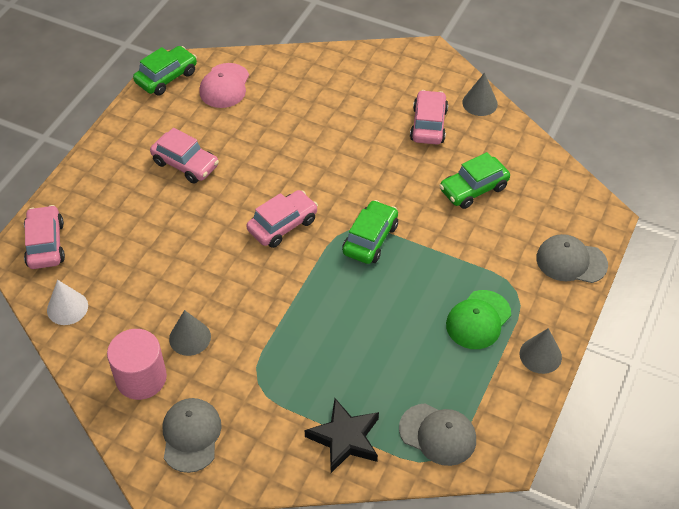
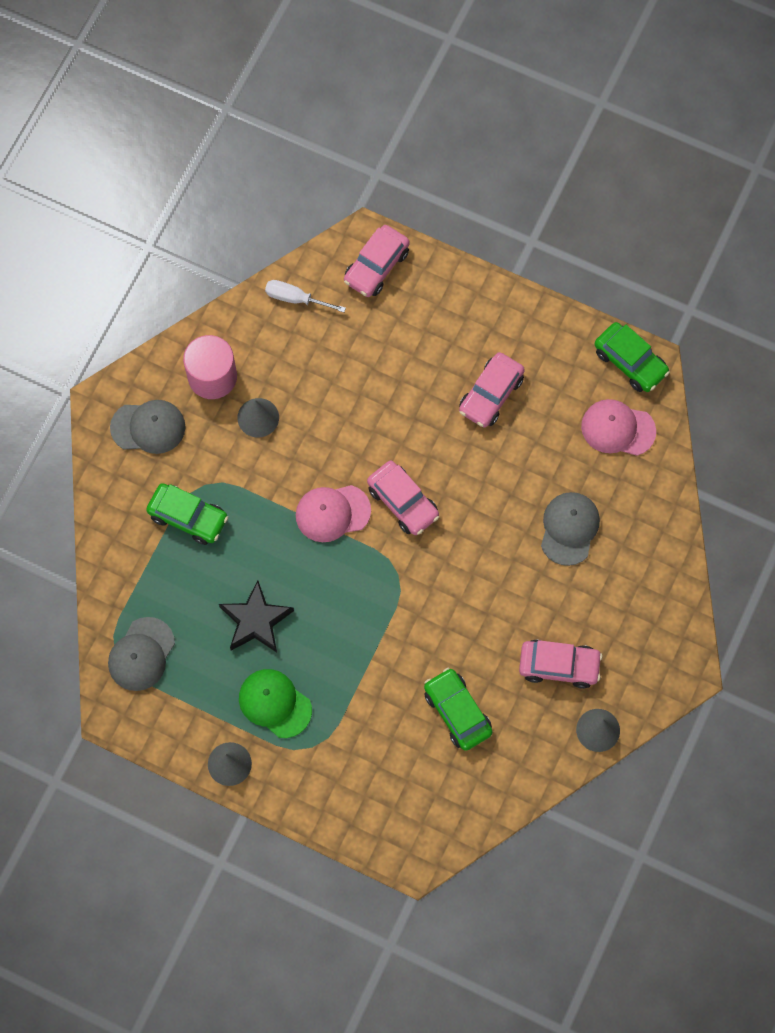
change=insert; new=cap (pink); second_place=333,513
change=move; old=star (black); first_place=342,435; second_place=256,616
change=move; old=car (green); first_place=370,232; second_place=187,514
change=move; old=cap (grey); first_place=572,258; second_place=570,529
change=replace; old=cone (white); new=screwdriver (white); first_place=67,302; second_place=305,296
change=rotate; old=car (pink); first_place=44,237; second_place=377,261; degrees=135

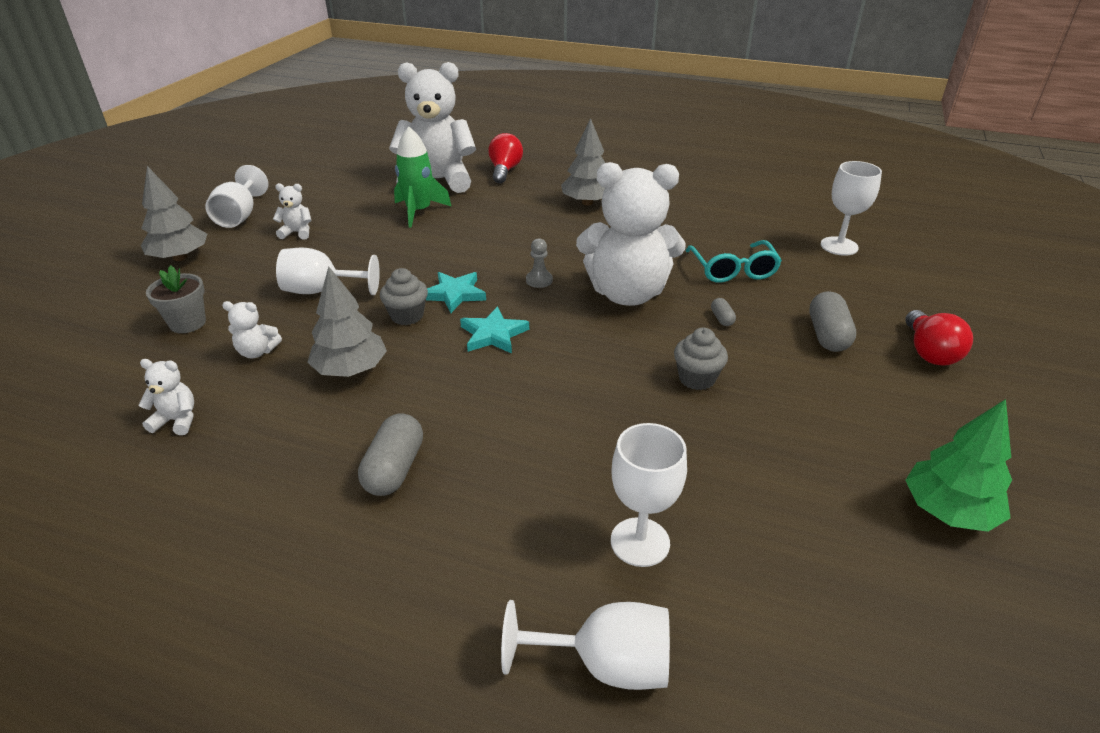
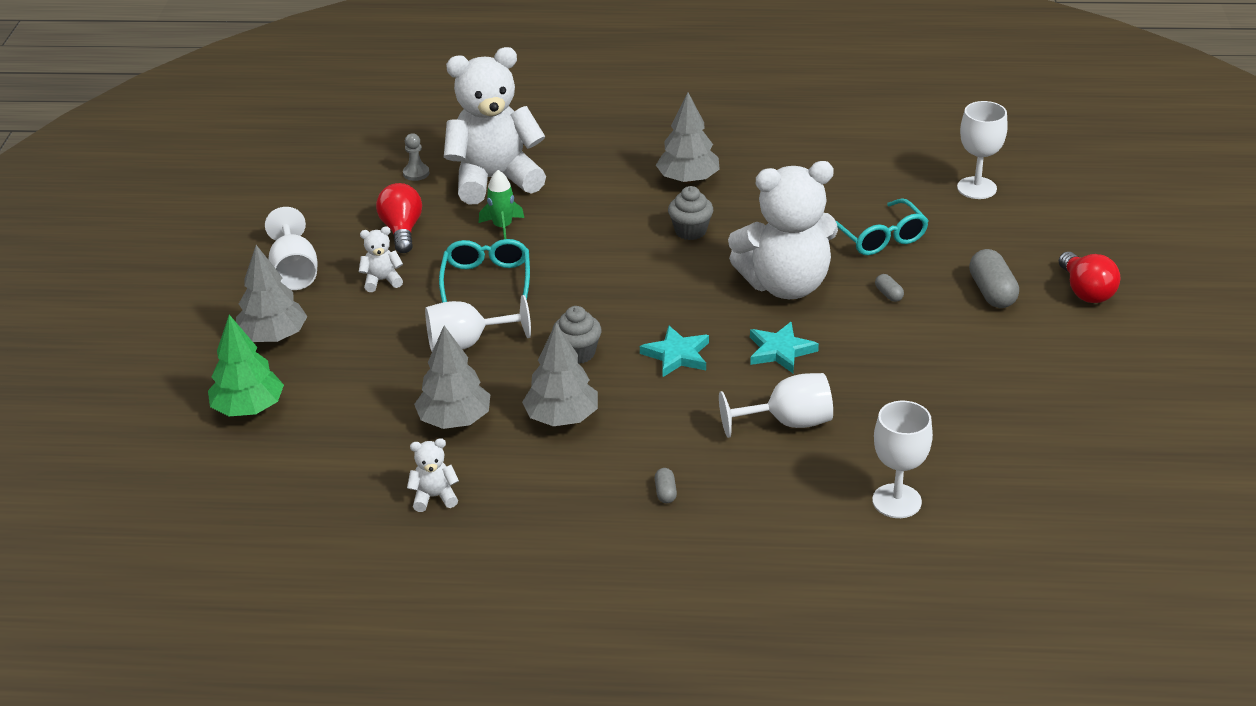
change=delete; old=flower pot (grey); first_place=176,299
change=insert; new=glasses (turquoise); second_place=484,271
change=move; old=star (turquoise); first_place=456,292; second_place=784,347
change=move; old=light bulb (red); first_place=505,158; second_place=399,218
change=move; old=goblet (white); first_place=585,645; second_place=776,405
change=move; old=pawn (grey); first_place=539,263; second_place=416,157
change=move; old=cupcake (grey); first_place=701,359; second_place=690,213
change=move; old=tree (green); first_place=958,465; second_place=246,365
change=replace; old=teddy bear (white); new=tree (grey); first_place=252,329; second_place=452,377
change=resize; old=capsule (grey); first_place=390,455; second_place=666,485; factor=0.5
change=resize; old=rocket (green); first_place=423,177; second_place=501,204; factor=0.66

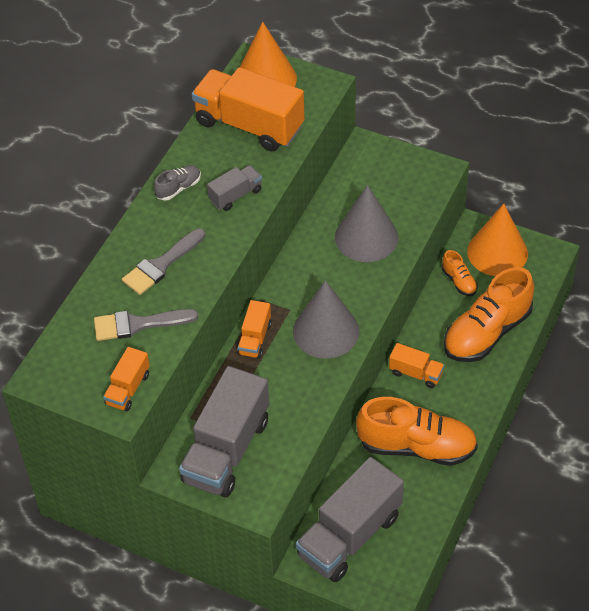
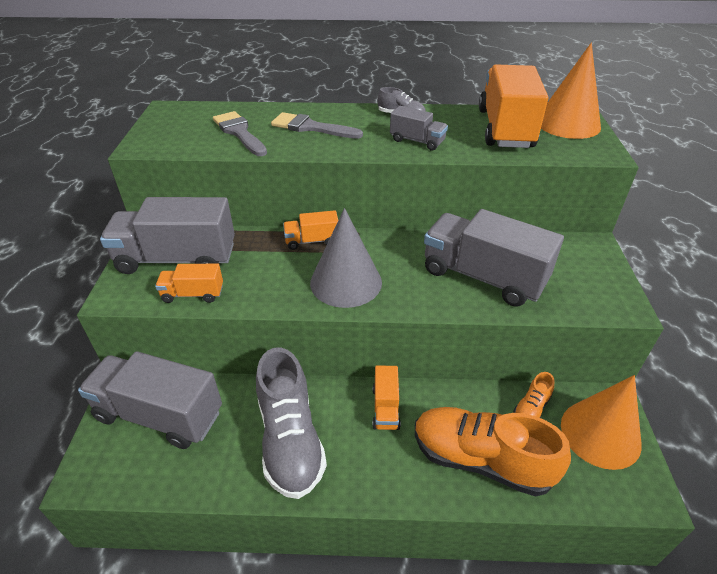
change=move; old=truck (orange); first_place=126,379; second_place=189,283
change=replace; old=cone (grey); new=truck (grey); first_place=366,223; second_place=494,258
change=recolor; old=shoe (orange); new=shoe (grey); first_place=417,431; second_place=291,423

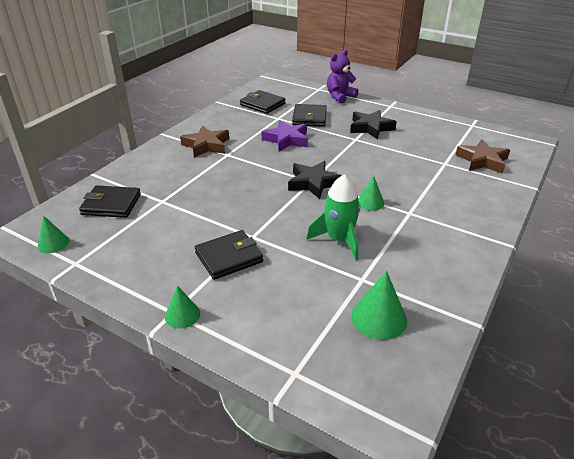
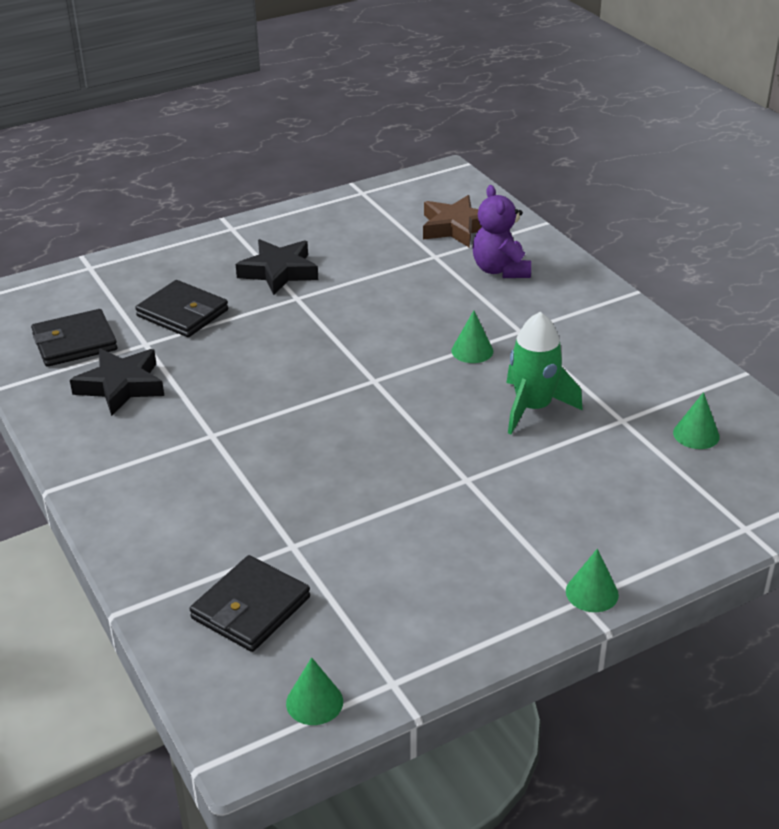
change=delete; old=star (brown); first_place=204,141
change=delete; old=wallet (black); first_place=229,255
change=delete; old=star (purple); first_place=284,136
change=move; old=star (black); first_place=315,180; second_place=117,382
change=move; old=teddy bear (purple); first_place=342,76; second_place=501,231
change=resize; old=cone (green); first_place=379,305; second_place=696,420; factor=0.64

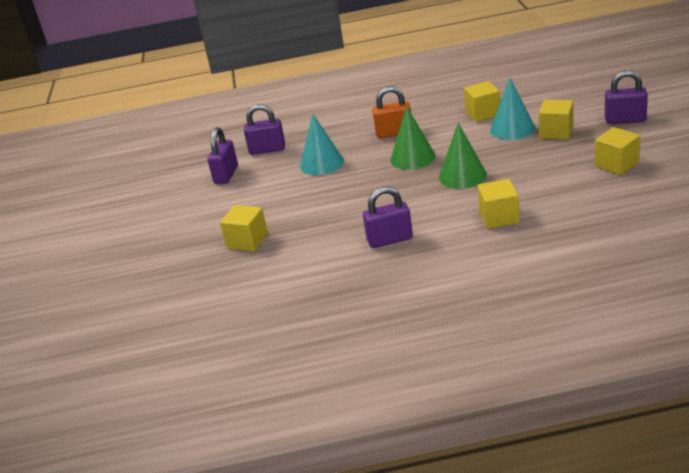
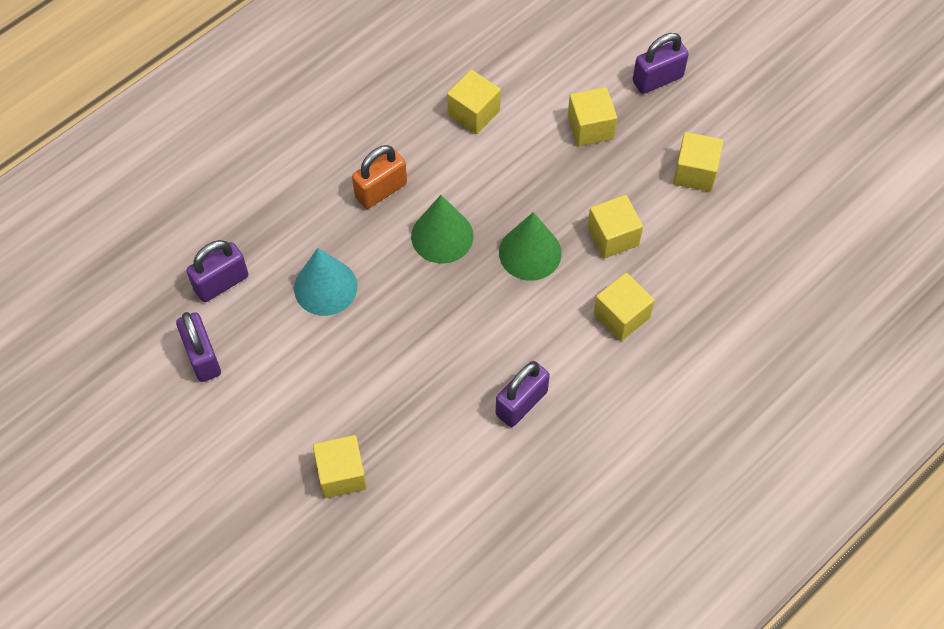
change=delete; old=cone (turquoise); first_place=512,109
change=insert; new=cube (yellow); second_place=615,227

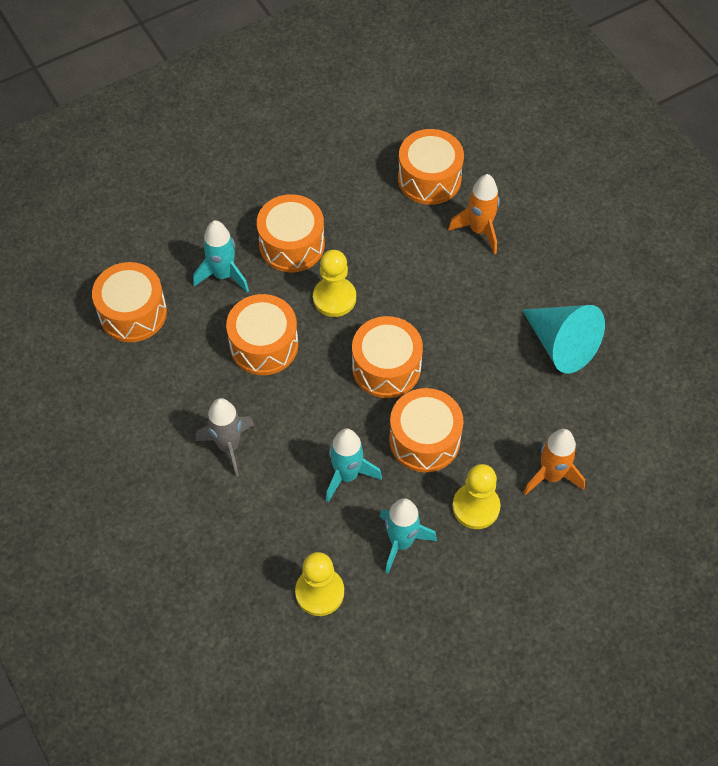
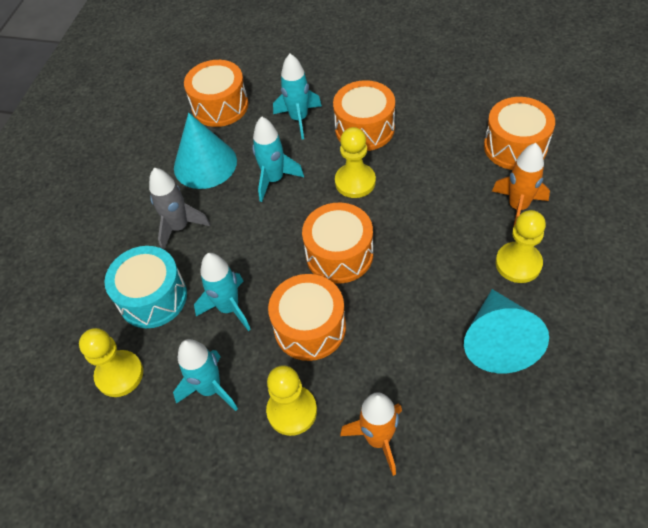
change=insert; new=drum (turquoise); second_place=146,287
change=insert; new=cone (turquoise); second_place=205,151
change=insert; new=pawn (yellow); second_place=521,246
change=replace; old=drum (orange); new=rocket (turquoise); first_place=262,334; second_place=278,159

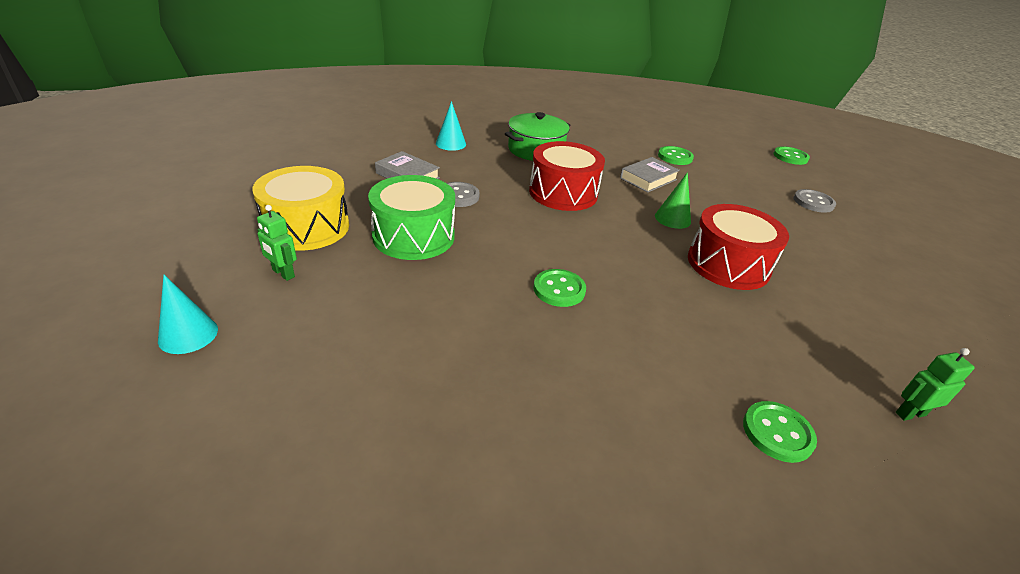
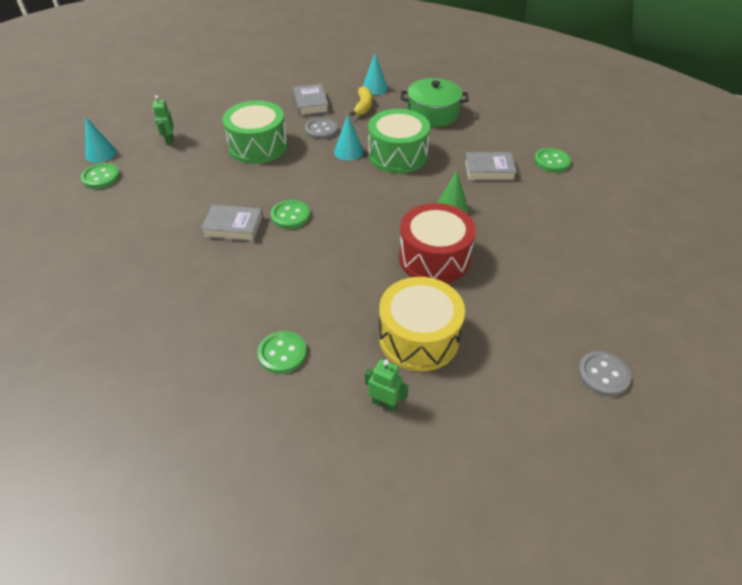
change=insert; new=book (grey); second_place=232,223
change=insert; new=cone (turquoise); second_place=349,137
change=insert; new=banana (yellow); second_place=360,101
change=move; old=drum (yellow); first_place=300,208; second_place=422,324
change=move; old=button (green); first_place=792,155; second_place=100,176
change=move; old=button (grey); first_place=815,201; second_place=604,374
change=recolor; old=drum (red); new=drum (green); first_place=567,176; second_place=399,141

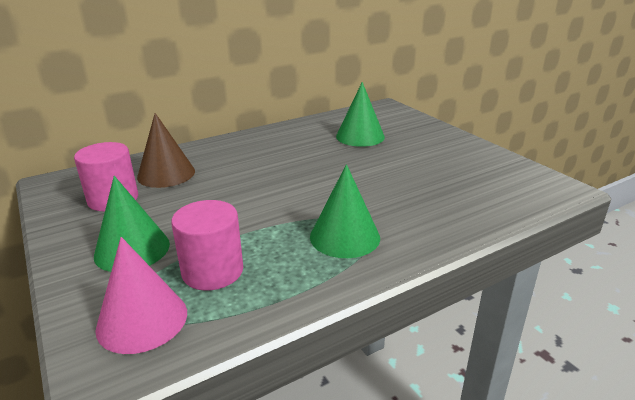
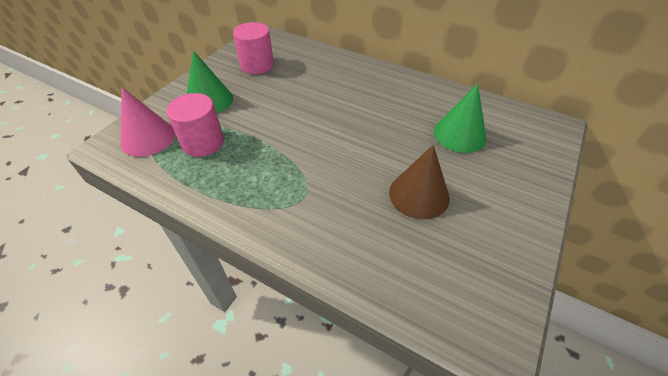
change=delete; old=cone (green); first_place=345,211
change=move; old=cone (brown); first_place=166,150; second_place=419,182

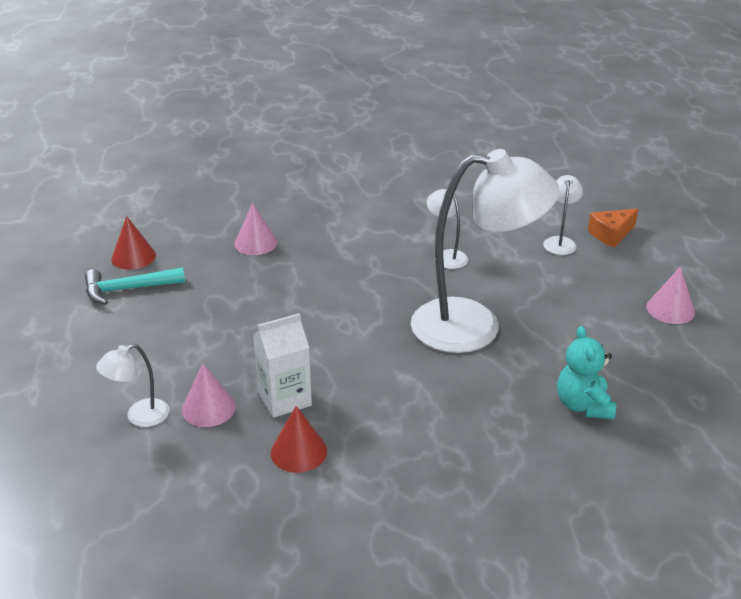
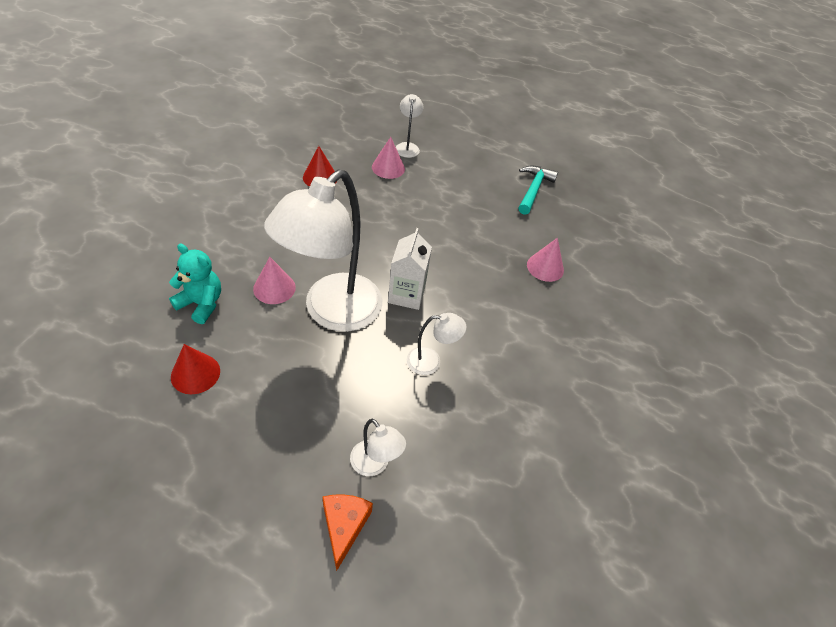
change=move; old=cone (red); first_place=133,243; second_place=195,369
change=move; old=carton (white); first_place=282,365; second_place=410,269
change=move; old=cone (pink); first_place=670,295; second_place=274,280

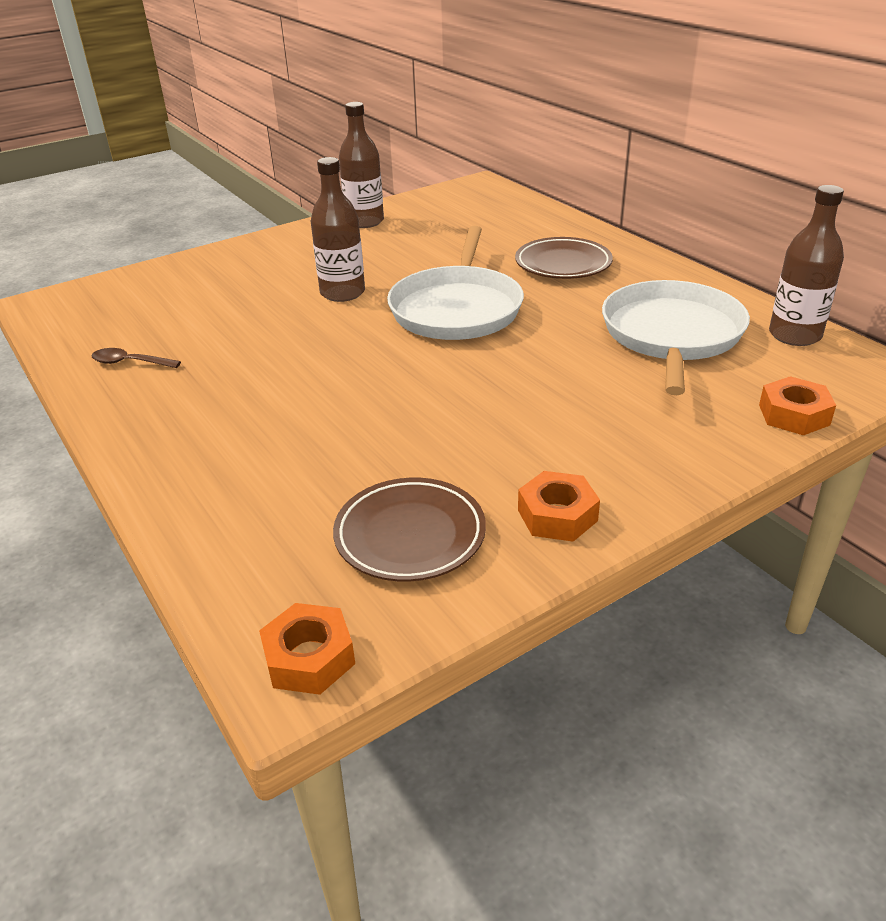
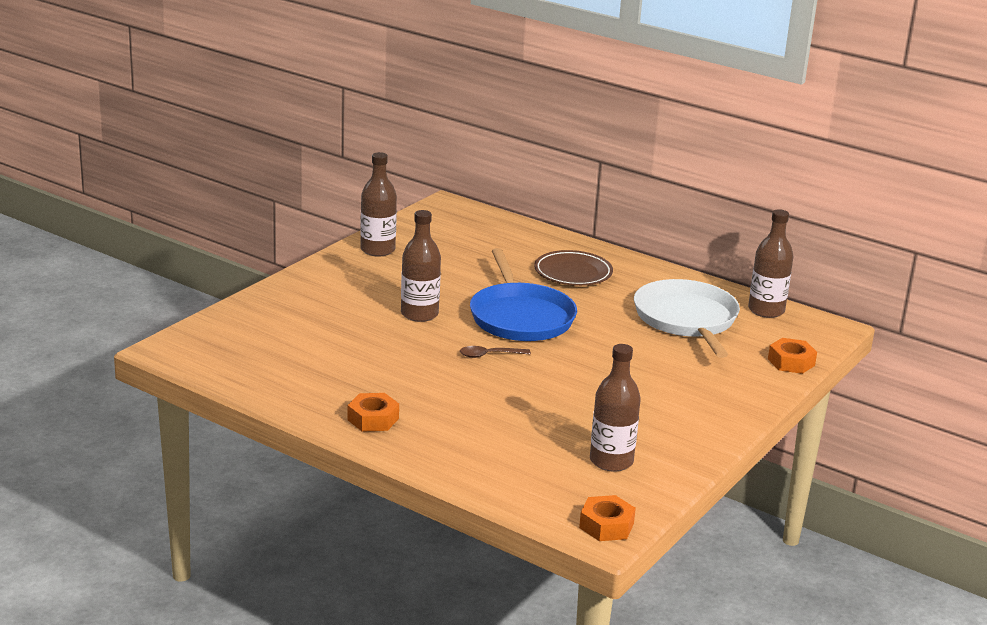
change=move; old=spoon (brown); first_place=136,358; second_place=495,352
change=move; old=nut (orange); first_place=559,506; second_place=373,412
change=replace; old=plate (brown); new=bottle (brown); first_place=409,530; second_place=615,408
change=recolor; old=pan (white); new=pan (blue); first_place=455,283; second_place=523,294

